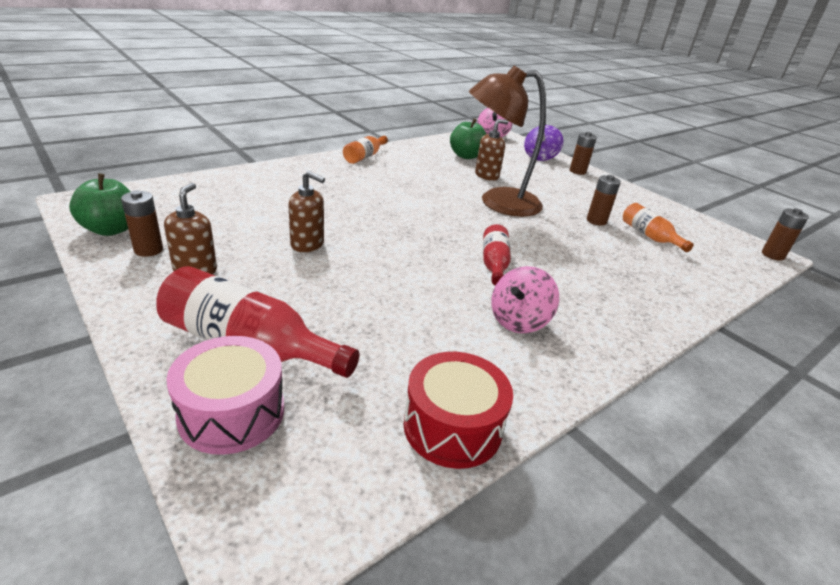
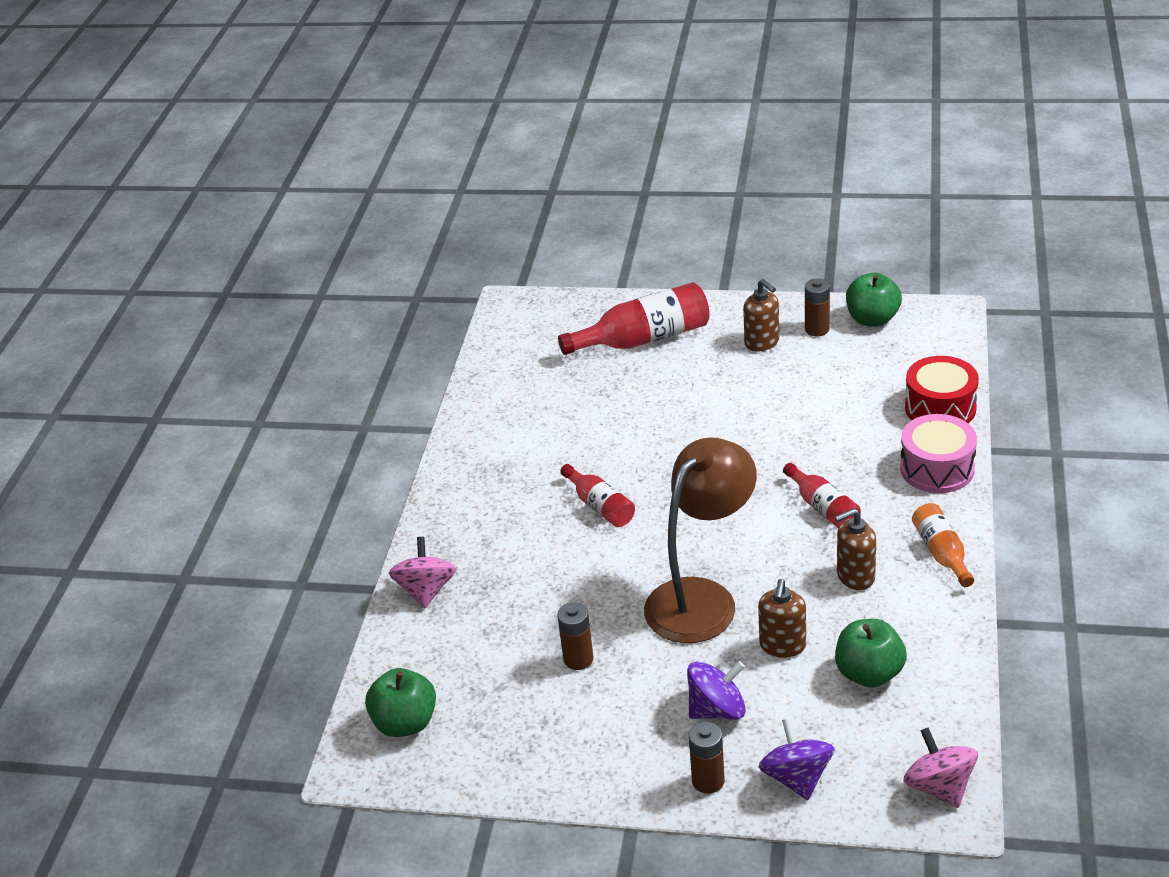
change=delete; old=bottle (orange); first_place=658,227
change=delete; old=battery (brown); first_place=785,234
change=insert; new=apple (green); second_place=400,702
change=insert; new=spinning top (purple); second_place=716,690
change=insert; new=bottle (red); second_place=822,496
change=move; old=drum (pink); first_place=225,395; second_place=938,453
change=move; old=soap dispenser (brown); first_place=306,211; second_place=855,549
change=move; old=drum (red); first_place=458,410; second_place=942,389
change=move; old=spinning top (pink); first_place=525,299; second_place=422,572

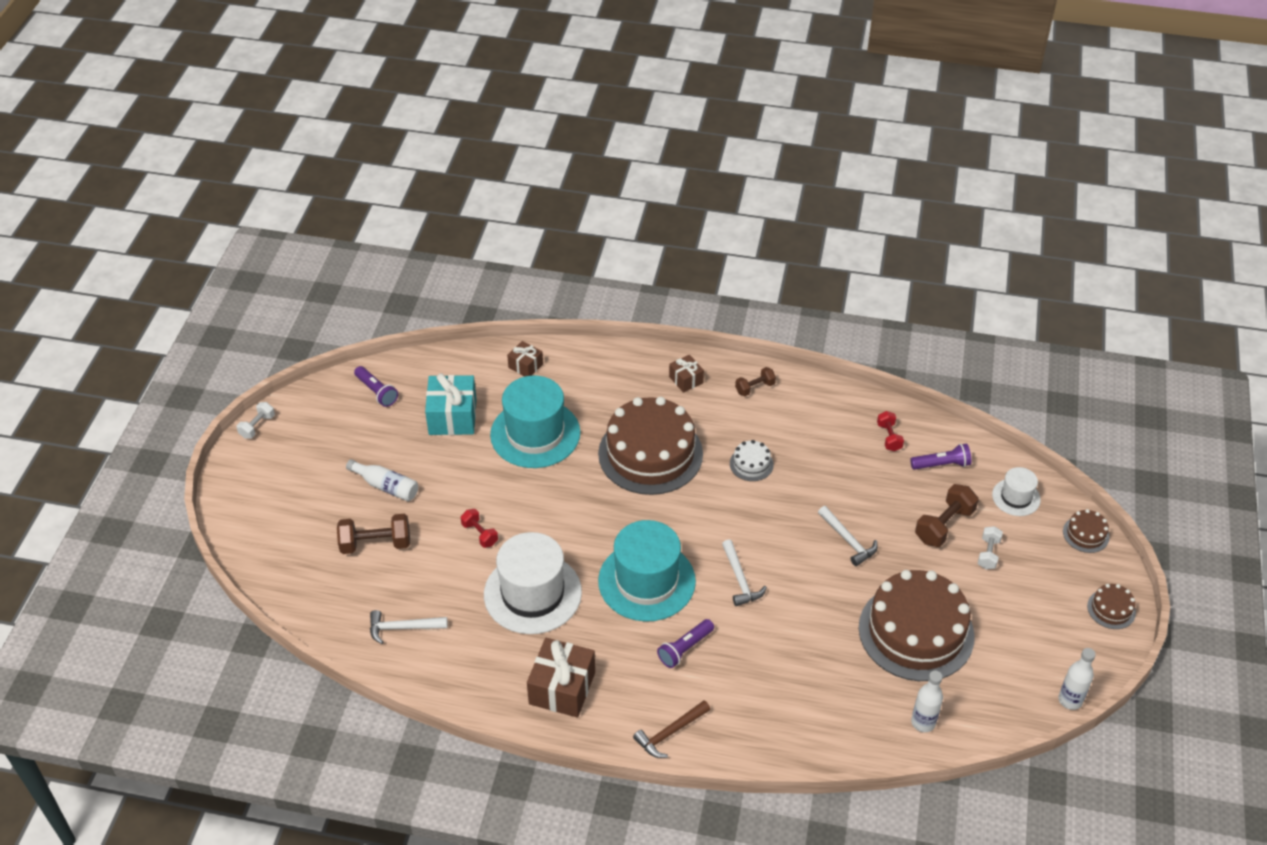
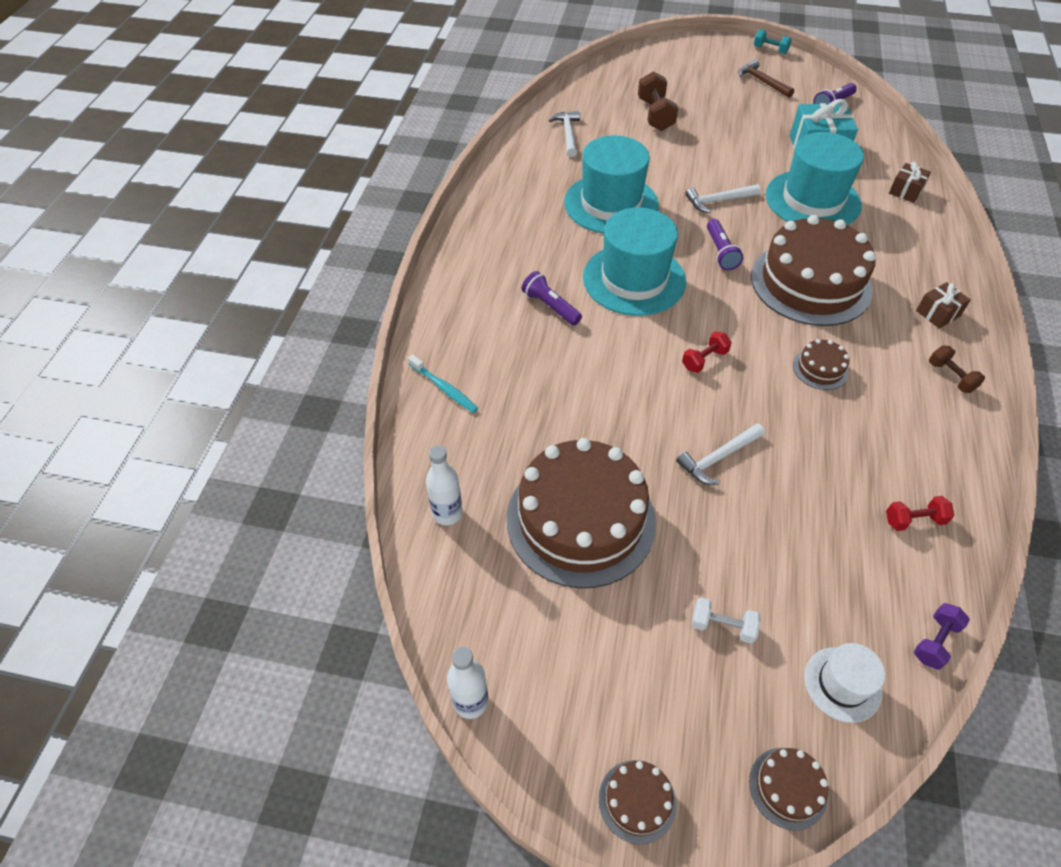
change=delete; old=bottle (white); first_place=382,480
change=delete; old=gift (brown); first_place=561,678
change=delete; old=dumbbell (brown); first_place=947,515
change=insert; new=toothbrush (turquoise); second_place=443,383
change=insert; new=dumbbell (purple); second_place=942,636
change=move; old=dumbbell (red); first_place=479,528; second_place=707,352
change=move; old=hammer (brown); first_place=672,729; second_place=766,79
change=move; old=hammer (white); first_place=744,573; second_place=723,198
change=move; old=flashlight (purple); first_place=940,456; second_place=725,244
change=recolor; old=dumbbell (white); new=dumbbell (turquoise); first_place=256,420; second_place=772,41
change=recolor; old=hat (white); new=hat (turquoise); first_place=533,583; second_place=611,184
change=recolor; old=cake (white); new=cake (brown); first_place=752,460; second_place=821,364

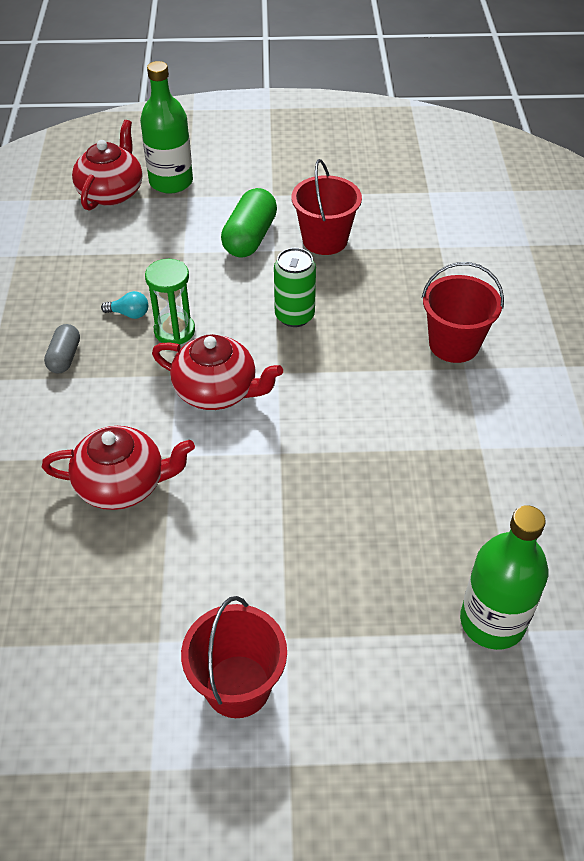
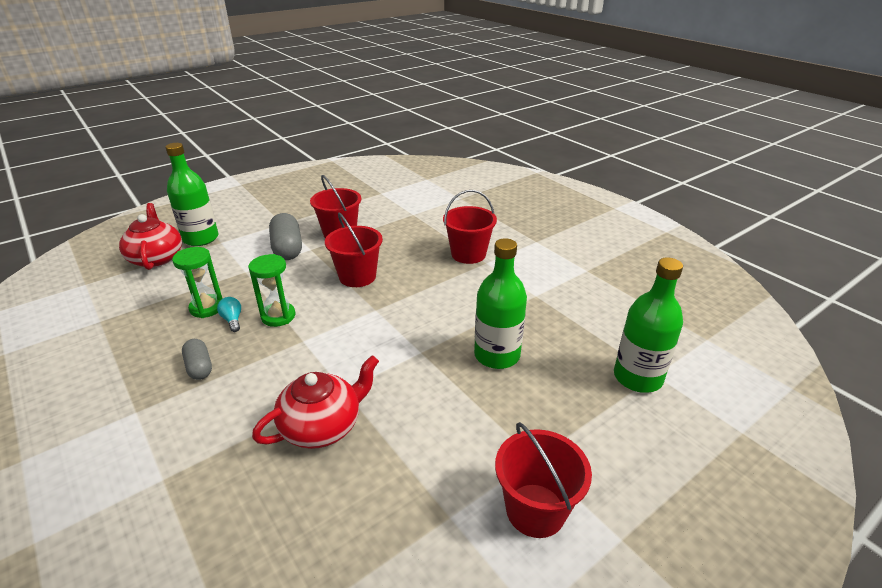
change=delete; old=teapot (red); first_place=217,372
change=insert; new=hourglass (green); second_place=197,282
change=insert; new=bottle (green); second_place=500,303
change=replace; old=can (green); new=bucket (red); first_place=295,287; second_place=354,250
change=recolor; old=capsule (green); new=capsule (grey); first_place=249,223; second_place=285,236
change=rotate; old=light bulb (turquoise); first_place=124,305; second_place=229,314; degrees=-90

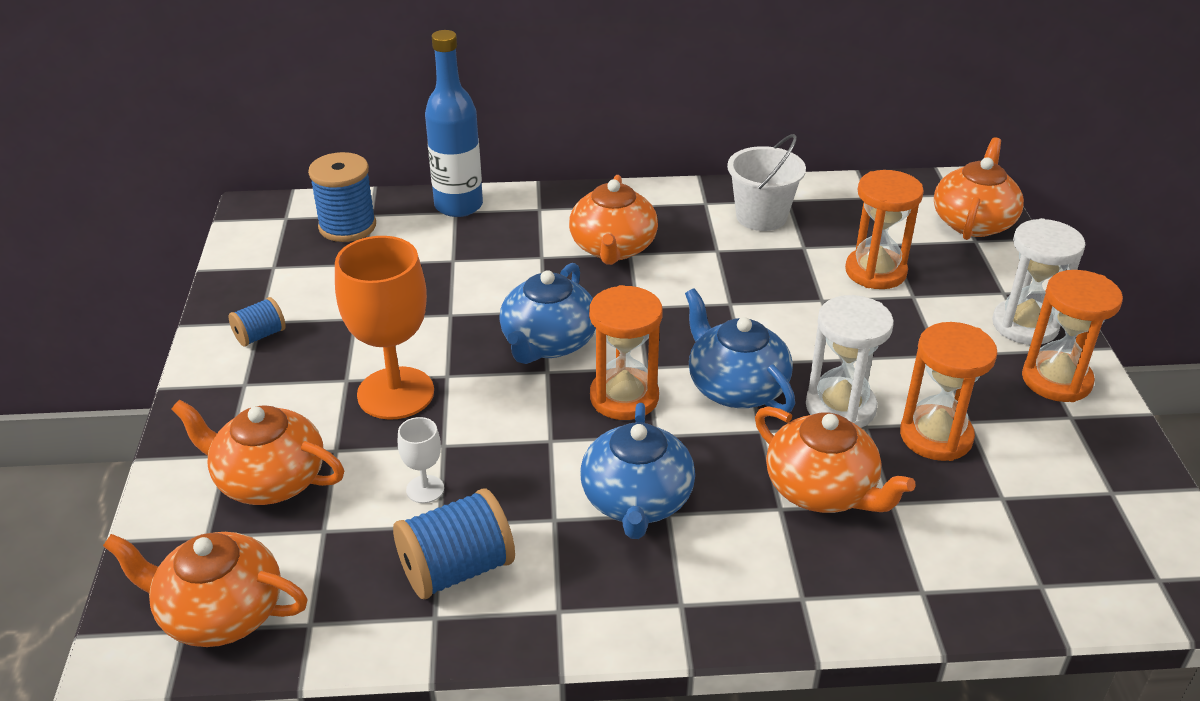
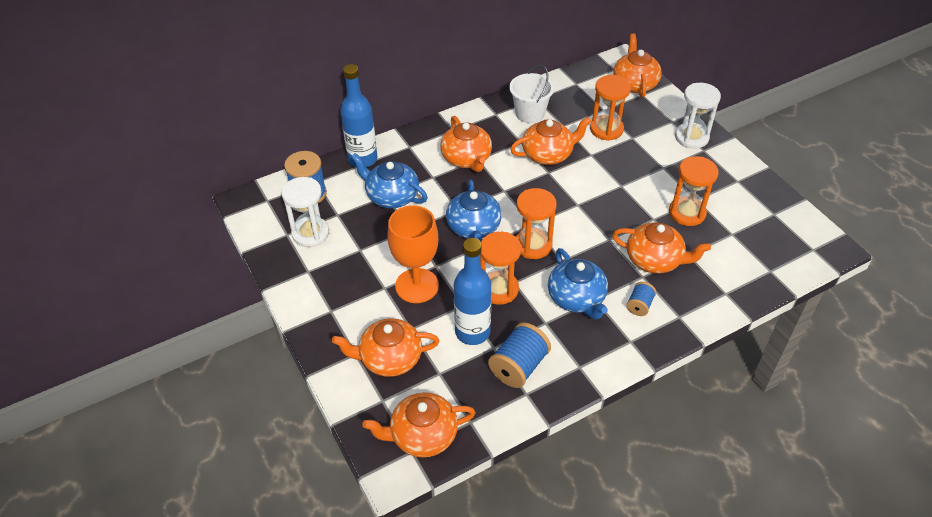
change=insert; new=teapot (orange); second_place=550,141
change=move; old=spool (blue); first_place=257,322; second_place=641,299
change=move; old=teapot (blue); first_place=740,350; second_place=389,180
change=move; old=hourglass (white); first_place=850,361; second_place=305,212
change=move; old=hourglass (orange); first_place=1072,336; second_place=500,268
change=replace; old=goblet (white); new=bottle (blue); first_place=421,460; second_place=472,291

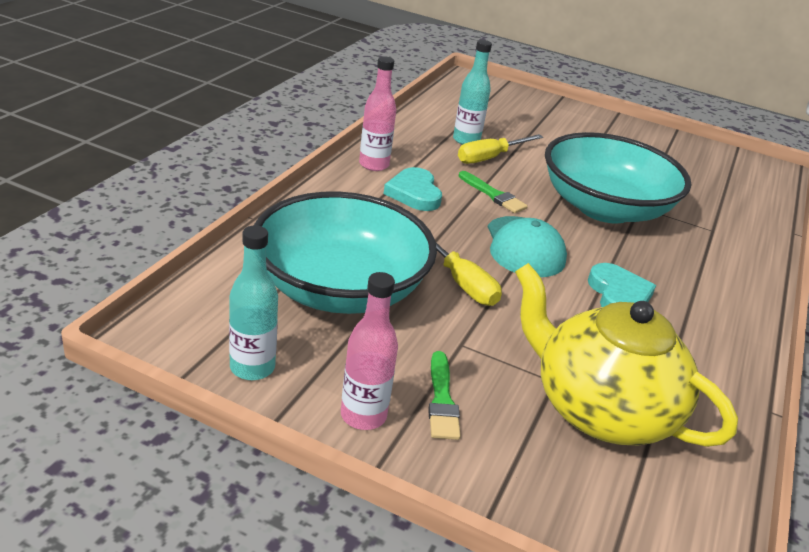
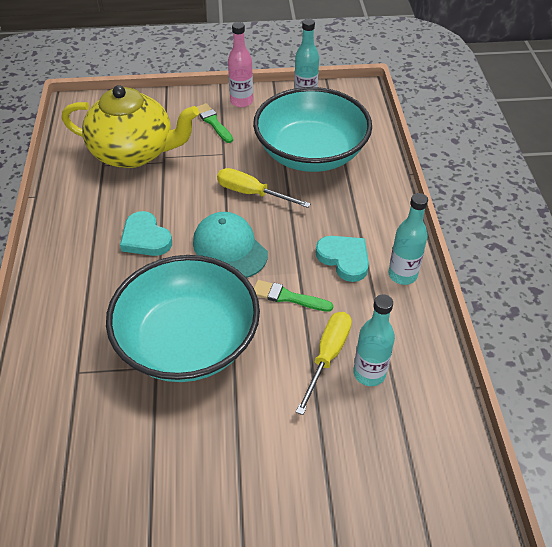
change=recolor; old=bottle (pink); new=bottle (turquoise); first_place=377,113; second_place=408,239

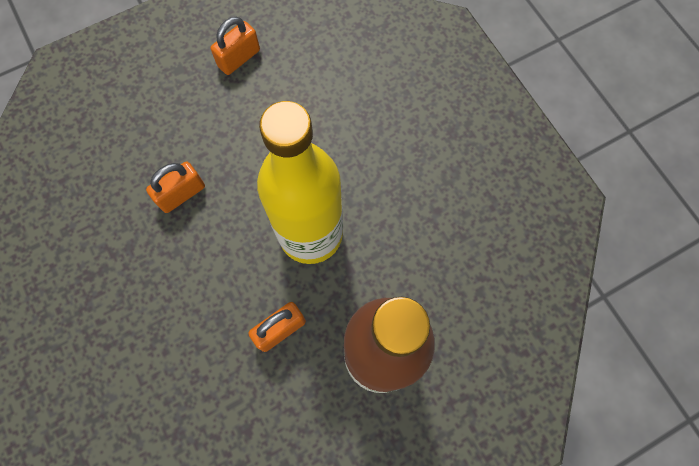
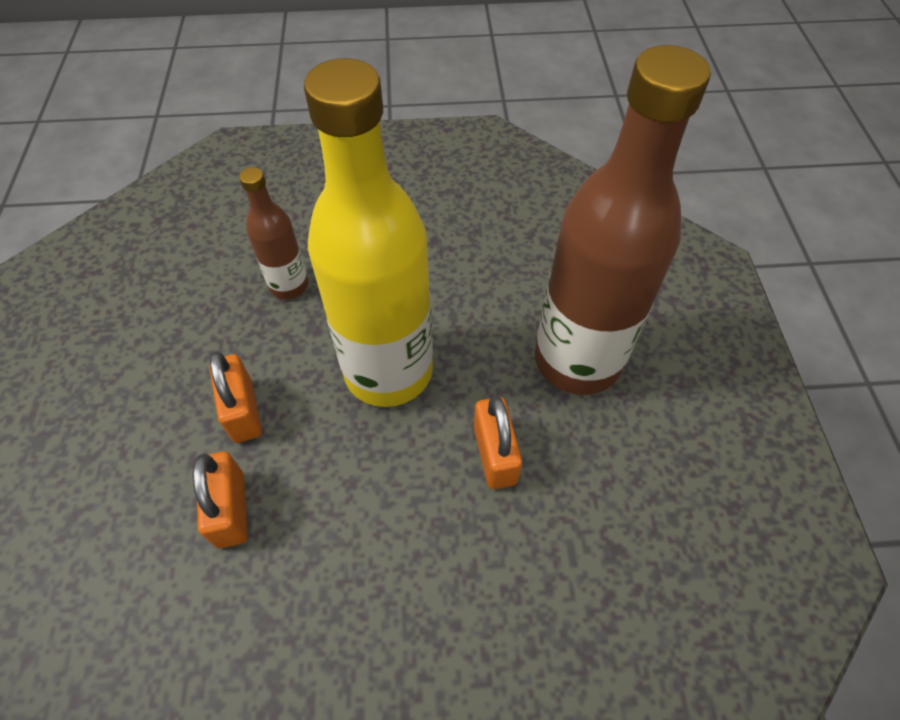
change=insert; new=bottle (brown); second_place=273,233
change=move; old=padlock (orange); first_place=235,46; second_place=235,397

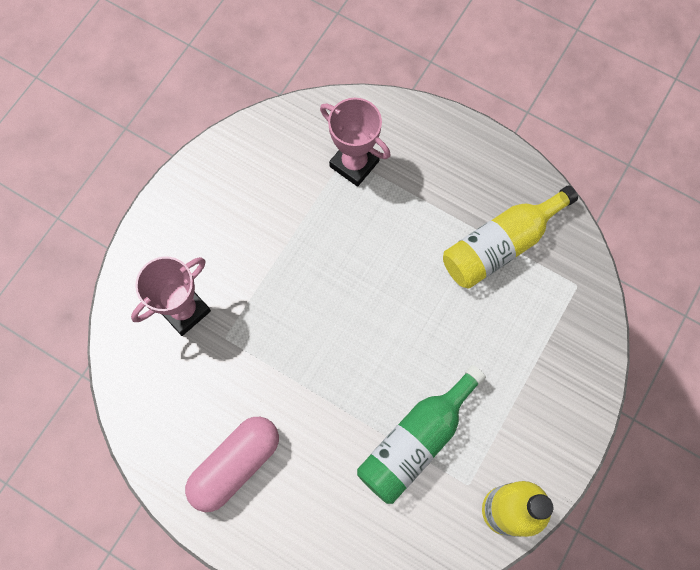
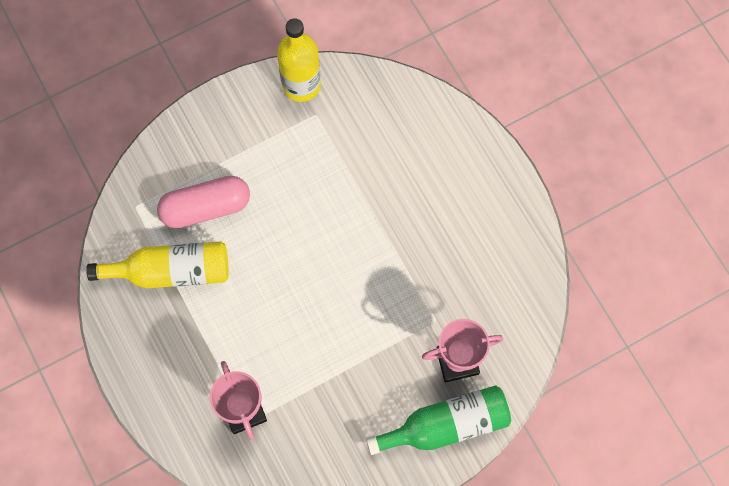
change=move; old=capsule (pink); first_place=232,464; second_place=203,202
change=move; old=bottle (green); first_place=421,434; second_place=438,420

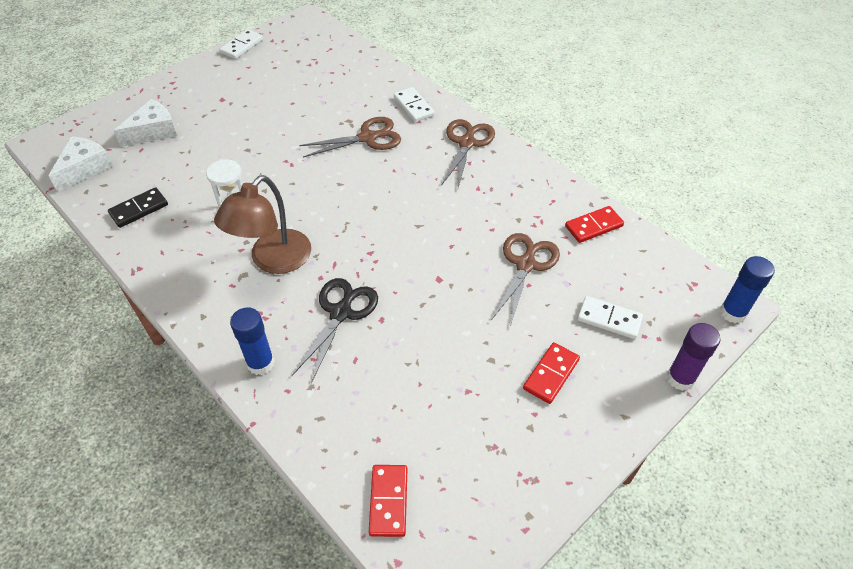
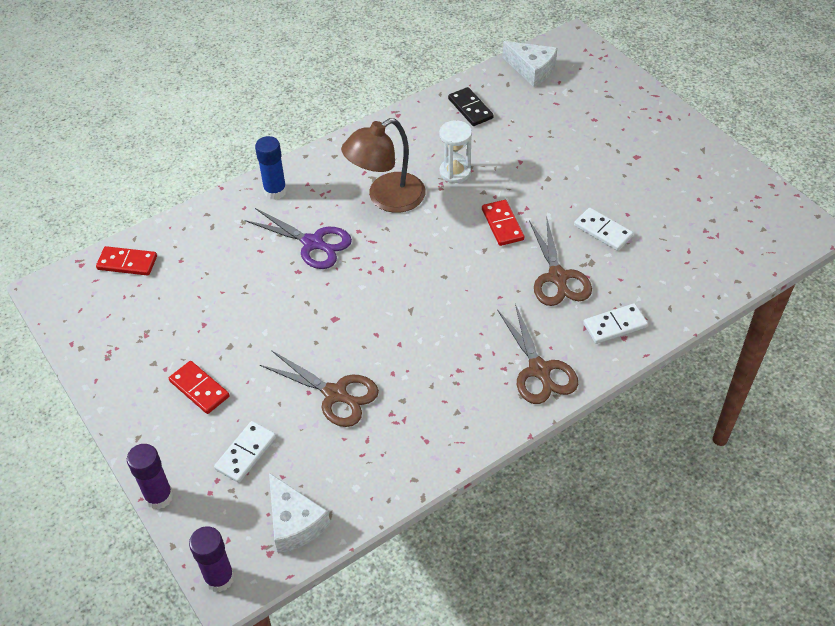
change=move; old=cheese (white); first_place=145,123; second_place=299,513
change=move; old=domino (white); first_place=241,44; second_place=603,229
change=move; old=domino (red); first_place=594,224; second_place=503,223
change=recolor; old=scissors (black); new=scissors (purple); first_place=335,330; second_place=298,238
change=recolor; old=glue stick (blue); new=glue stick (purple); first_place=747,289; second_place=212,559
change=rotate; old=lamp (brown); first_place=262,224; second_place=383,165; degrees=-75
change=rotate; old=scissors (brown); first_place=468,153; second_place=537,354; degrees=45

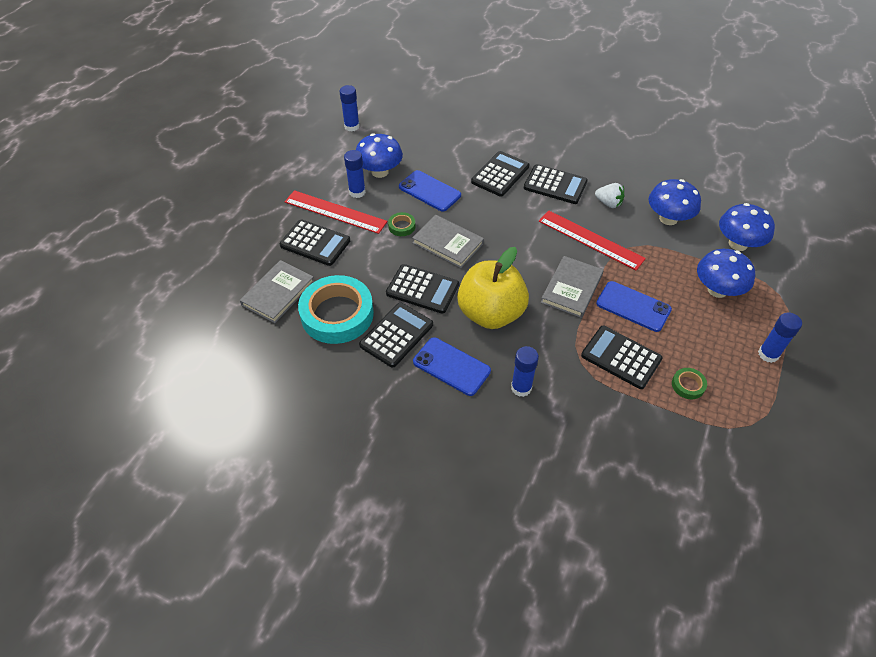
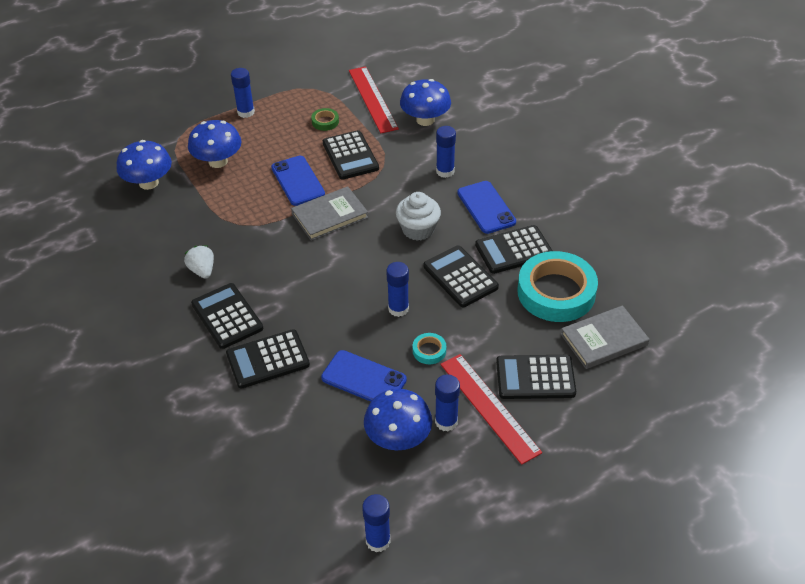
change=move; old=ruler (red); first_place=592,240; second_place=374,99
change=move; old=mushroom (blue); first_place=675,202; second_place=425,102
change=replace; old=book (grey); new=glue stick (blue); first_place=448,241; second_place=397,289
change=replace; old=apple (yellow); new=cupcake (white); first_place=493,288; second_place=418,216
change=recolor; old=tape (green); new=tape (turquoise); first_place=401,224; second_place=429,348
change=rotate; old=calculator (black); first_place=315,242; second_place=536,377; degrees=-60
change=rotate; old=phone (blue); first_place=430,191; second_place=364,376; degrees=-45

